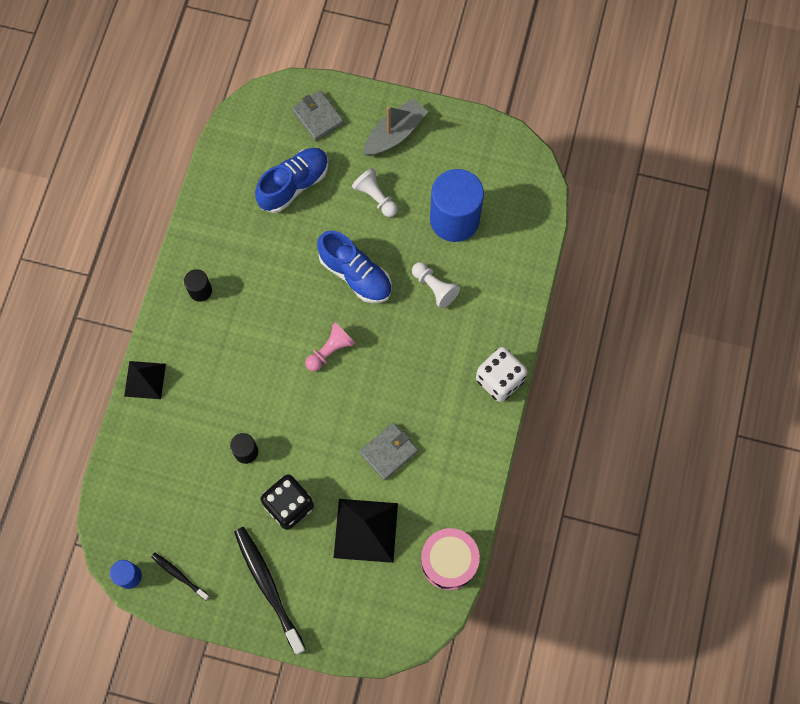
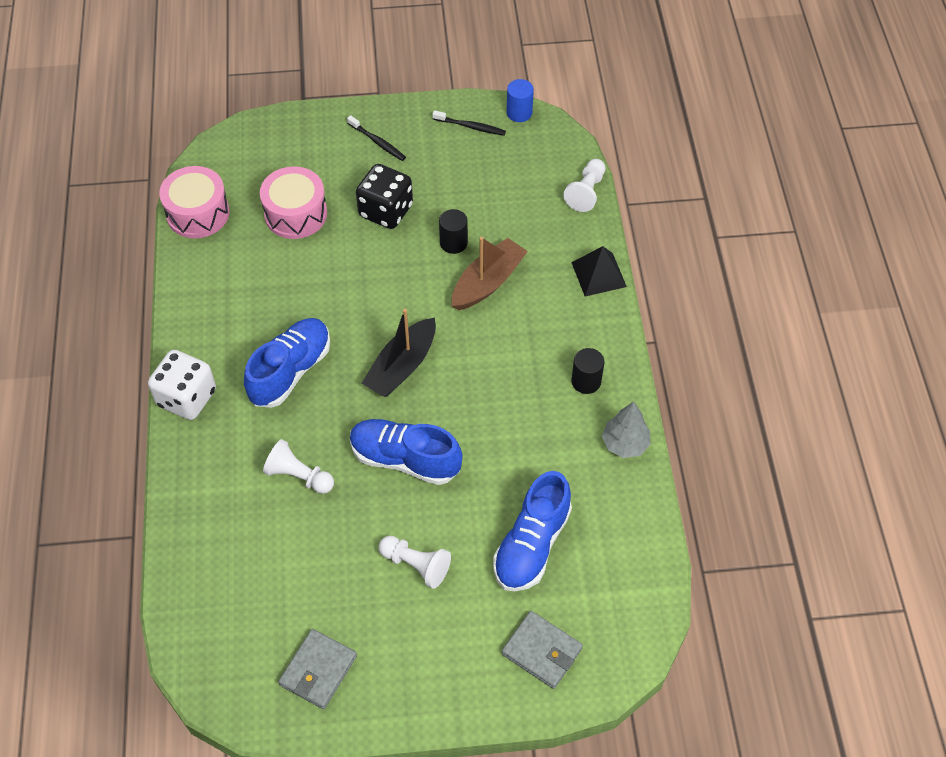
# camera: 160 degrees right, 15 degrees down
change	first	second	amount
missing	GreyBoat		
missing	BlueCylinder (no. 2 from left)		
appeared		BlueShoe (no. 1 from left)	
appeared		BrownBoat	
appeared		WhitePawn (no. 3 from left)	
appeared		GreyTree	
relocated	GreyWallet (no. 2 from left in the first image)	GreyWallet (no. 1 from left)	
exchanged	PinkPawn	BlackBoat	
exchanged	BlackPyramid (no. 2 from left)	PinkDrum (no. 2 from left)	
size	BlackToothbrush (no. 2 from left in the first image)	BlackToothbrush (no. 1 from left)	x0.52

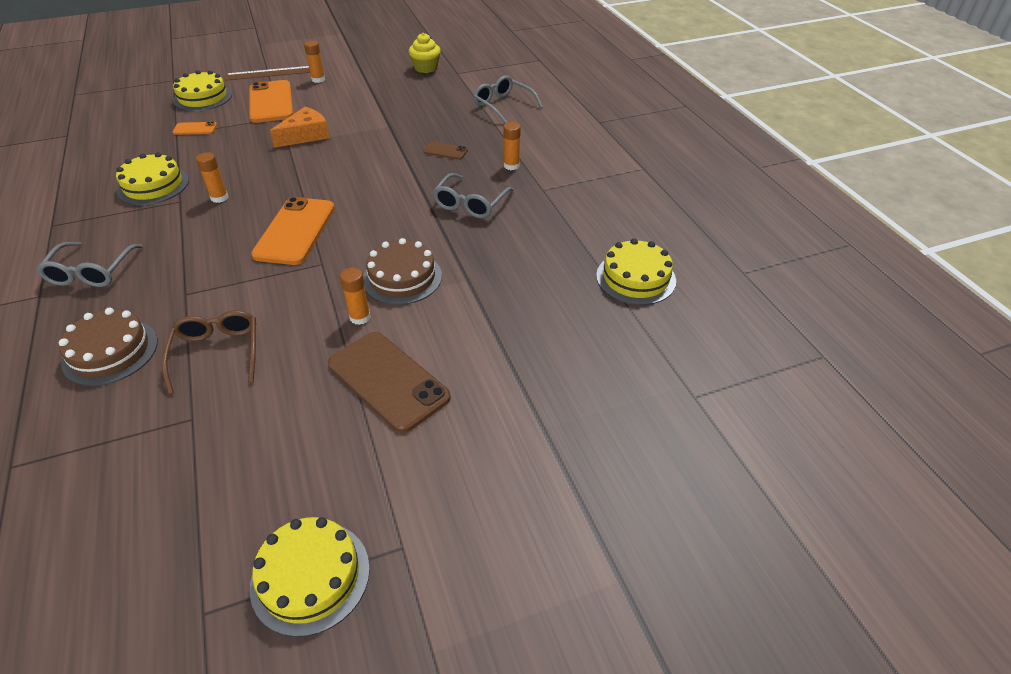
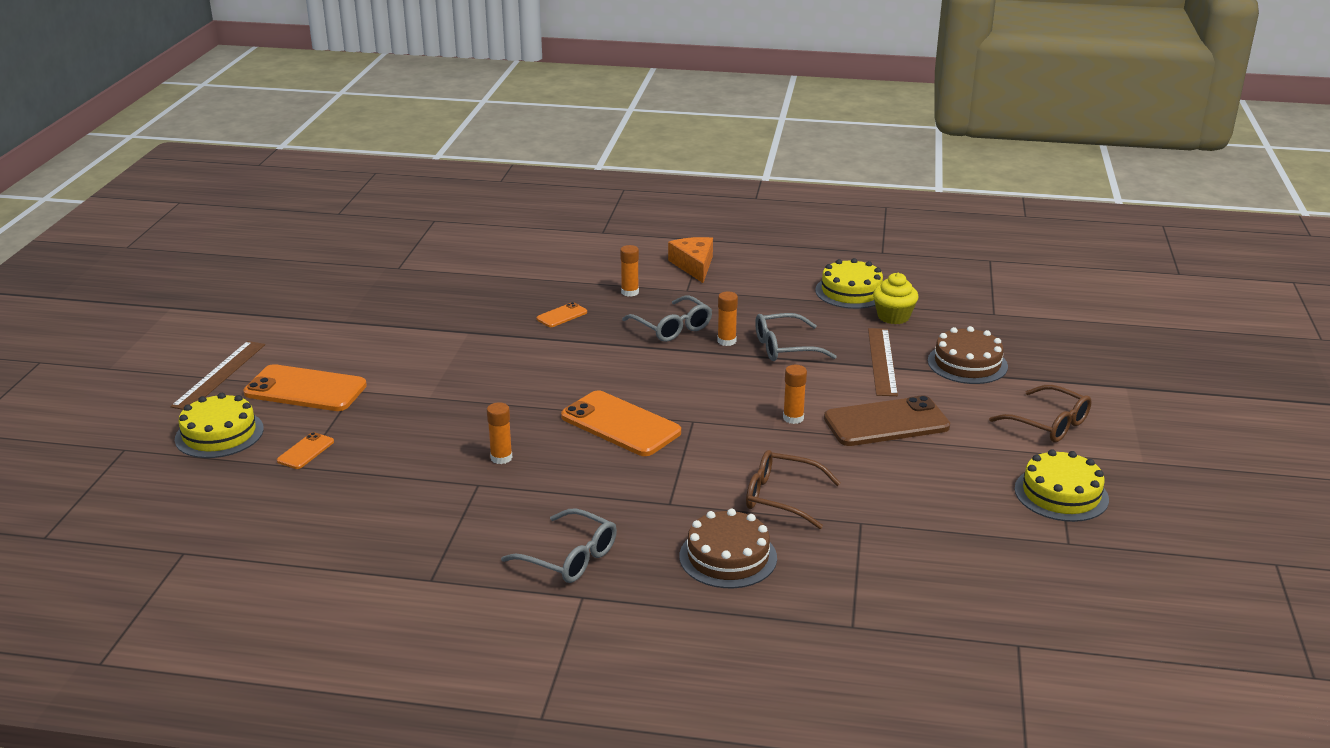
# camera: 60 degrees left, 15 degrees down
change	first	second	amount
missing	YellowCake (no. 1 from left)		
appeared		BrownRuler (no. 2 from left)	
appeared		BrownGlasses (no. 2 from left)	
relocated	OrangeCheese		
relocated	OrangeGlueStick (no. 2 from left in the first image)	OrangeGlueStick (no. 3 from left)	
relocated	BrownCake (no. 2 from left)		
relocated	YellowCupcake		
relocated	GreyGlasses (no. 3 from left)		
colour	BrownPhone (no. 2 from left)	OrangePhone (no. 3 from left)	

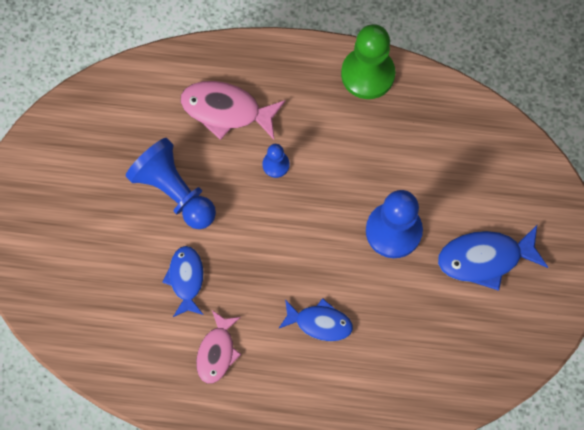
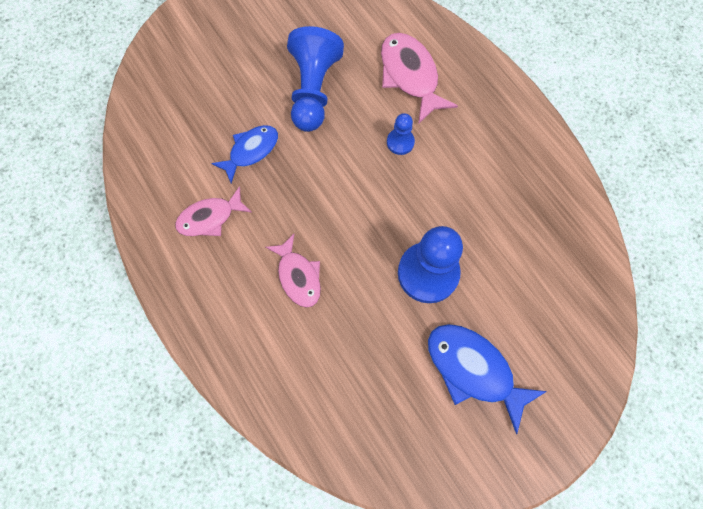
# camera: 50 degrees right, 0 degrees up
change	first	second	amount
missing	GreenPawn		
colour	BlueFish (no. 2 from left)	PinkFish (no. 2 from left)	

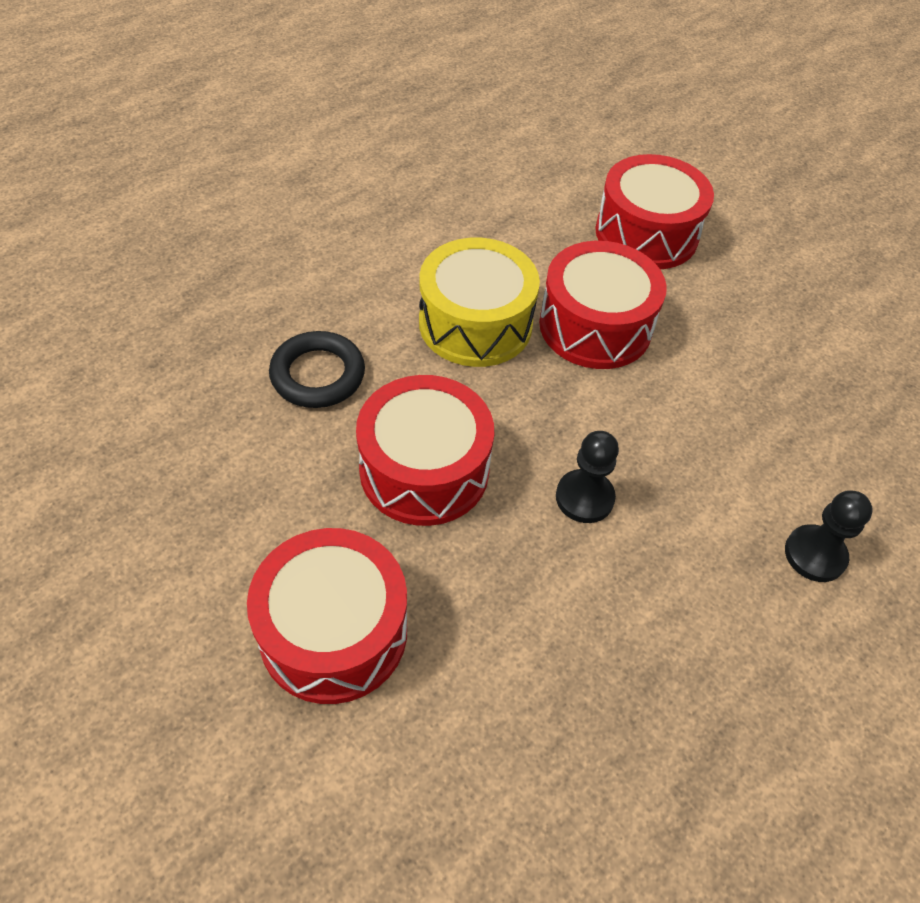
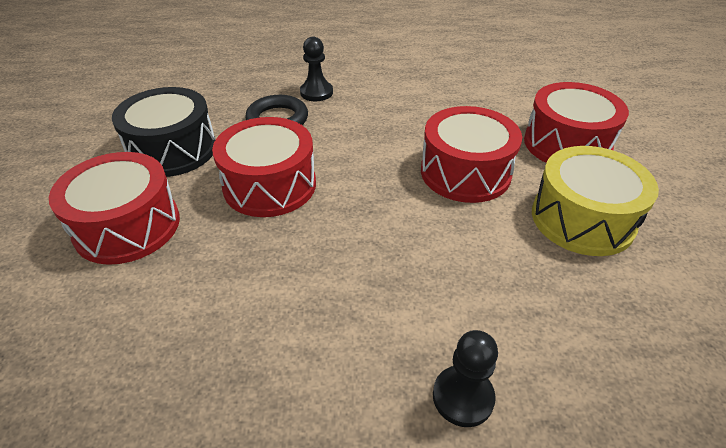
# camera: 45 degrees right, 10 degrees down
change	first	second	amount
appeared		BlackDrum	
relocated	YellowDrum		
relocated	BlackPawn (no. 1 from left)		

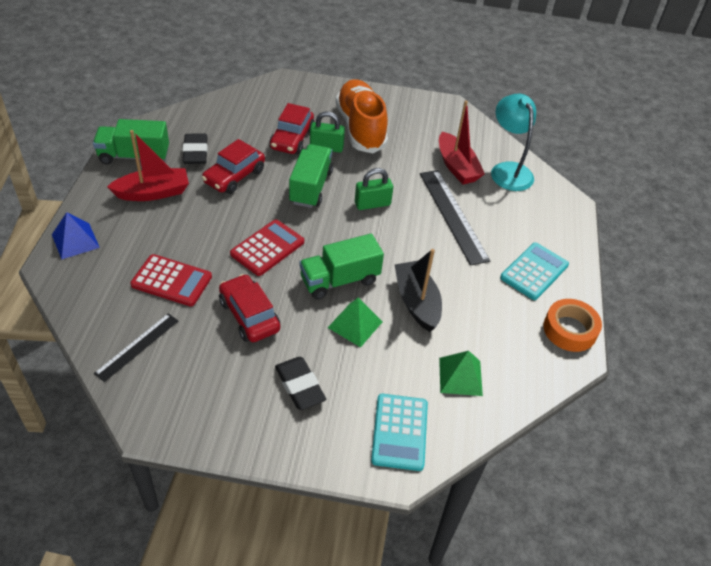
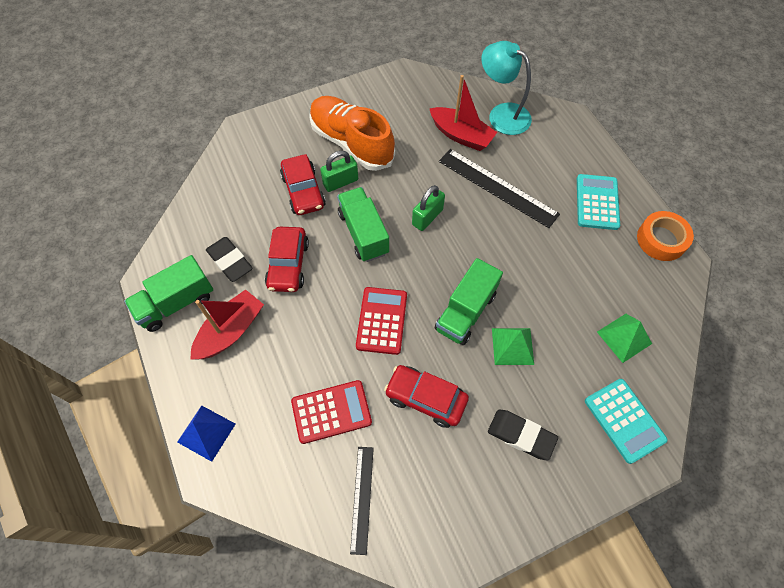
# camera: 30 degrees left, 15 degrees up
change	first	second	amount
missing	BlackBoat		

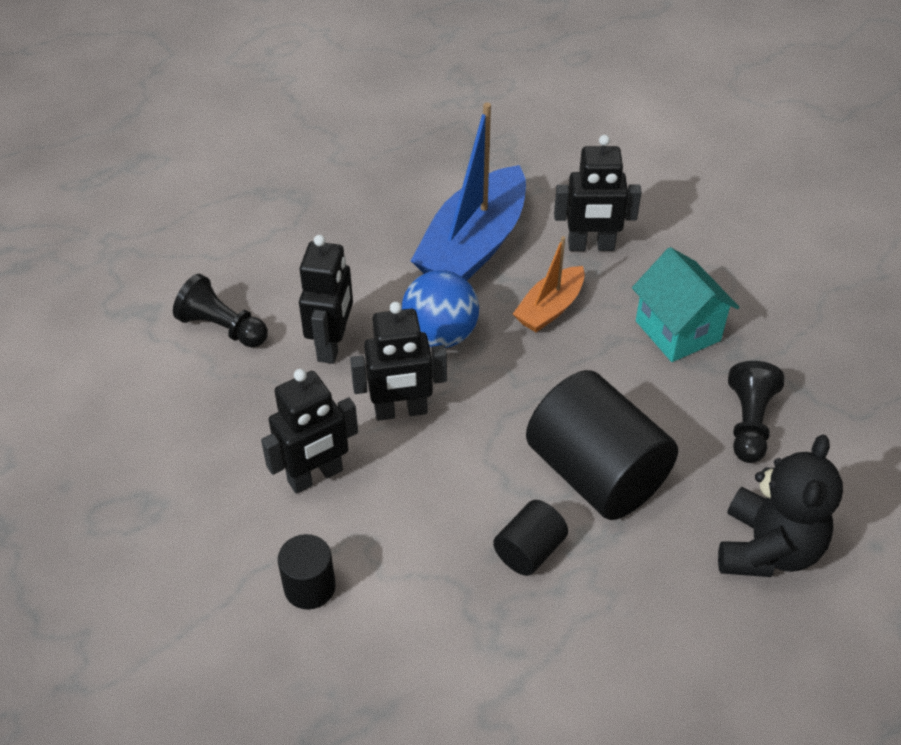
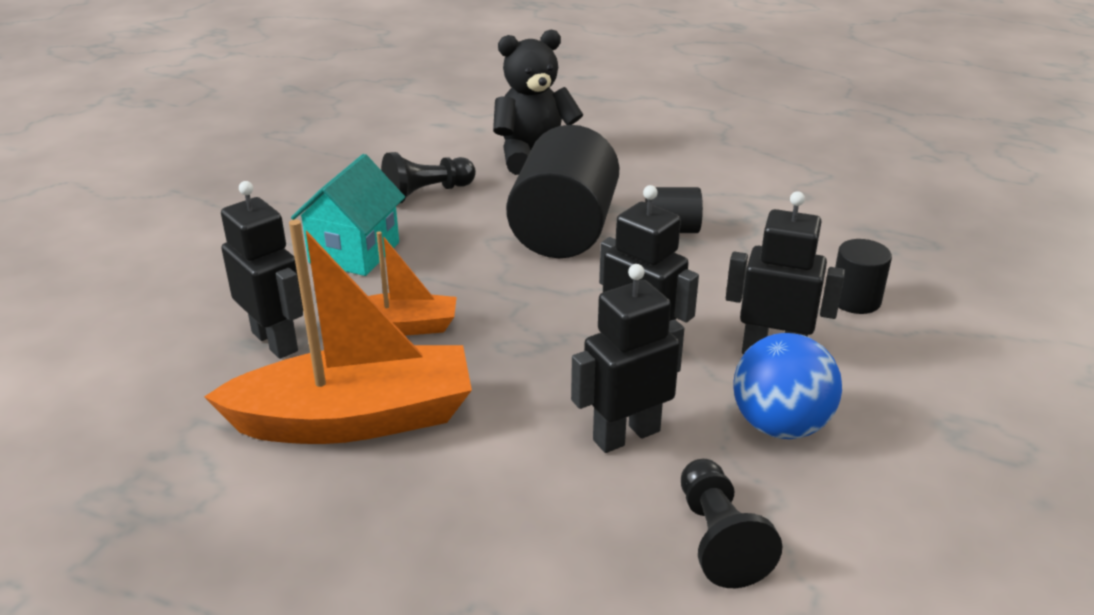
# camera: 130 degrees left, 15 degrees down
change	first	second	amount
relocated	BlueBall		
colour	BlueBoat	OrangeBoat (no. 1 from left)	

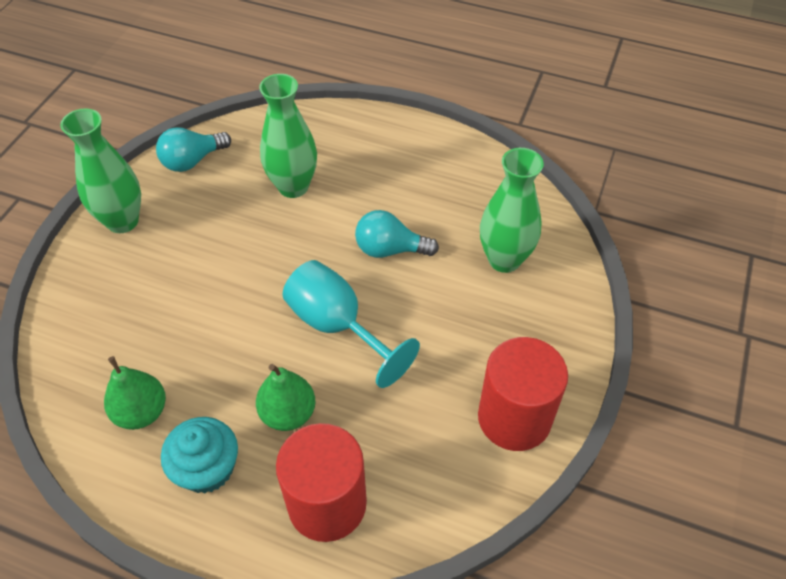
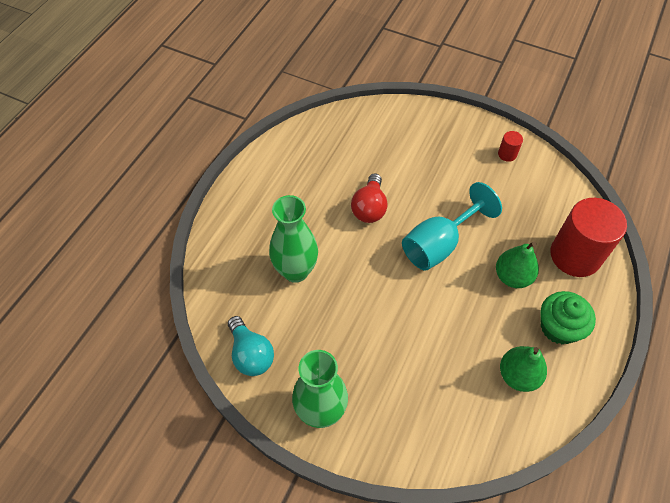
# camera: 85 degrees left, 5 degrees up
change	first	second	amount
missing	GreenVase (no. 3 from left)		
colour	TurquoiseCupcake	GreenCupcake	
colour	TurquoiseLightBulb (no. 2 from left)	RedLightBulb	
size	RedCylinder (no. 2 from left in the first image)	RedCylinder (no. 1 from left)	x0.42

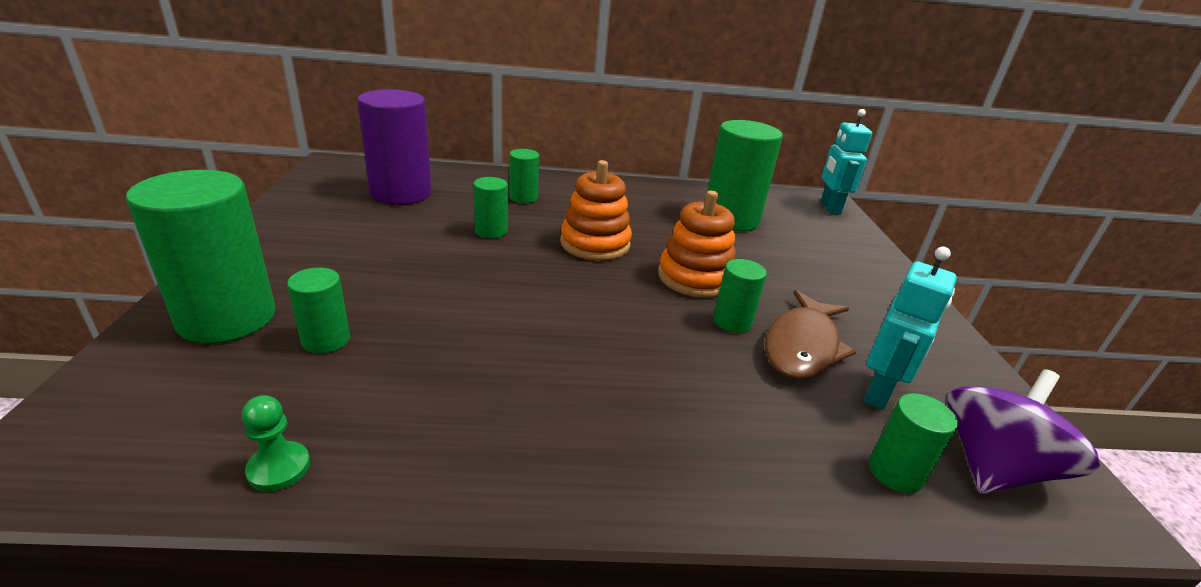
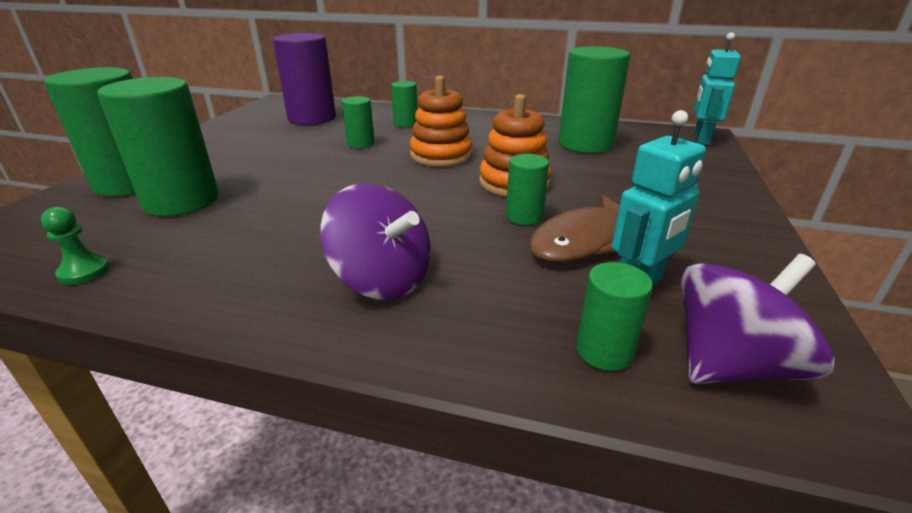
# camera: 20 degrees right, 0 degrees up
change	first	second	amount
appeared		PurpleSpinningTop (no. 1 from left)	
size	GreenCylinder (no. 2 from left)		x2.00

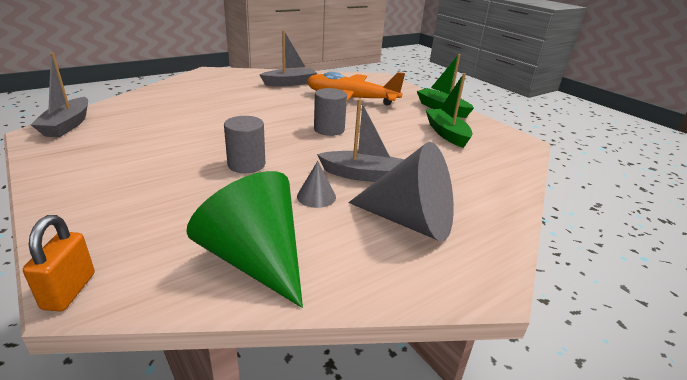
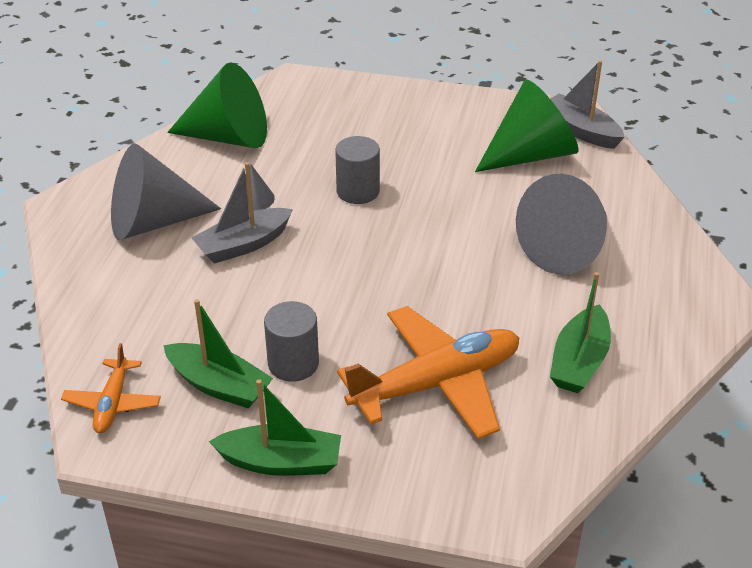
# camera: 140 degrees right, 10 degrees up
change	first	second	amount
missing	OrangePadlock		
appeared		OrangePlane (no. 1 from left)	
appeared		GreenCone (no. 2 from left)	
appeared		GreyCone (no. 3 from left)	
relocated	GreyCylinder (no. 2 from left in the first image)	GreyCylinder (no. 1 from left)	
colour	GreyBoat (no. 2 from left)	GreenBoat (no. 3 from left)	

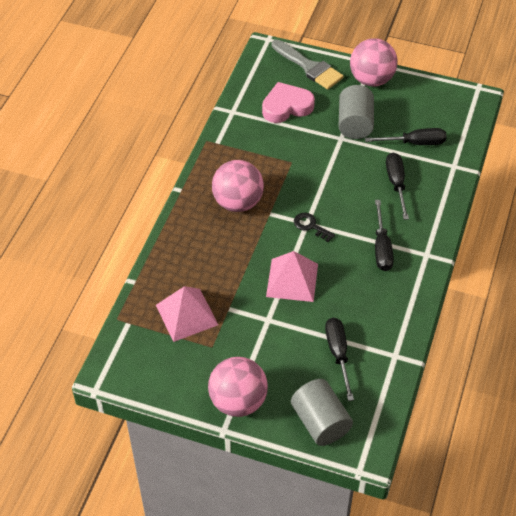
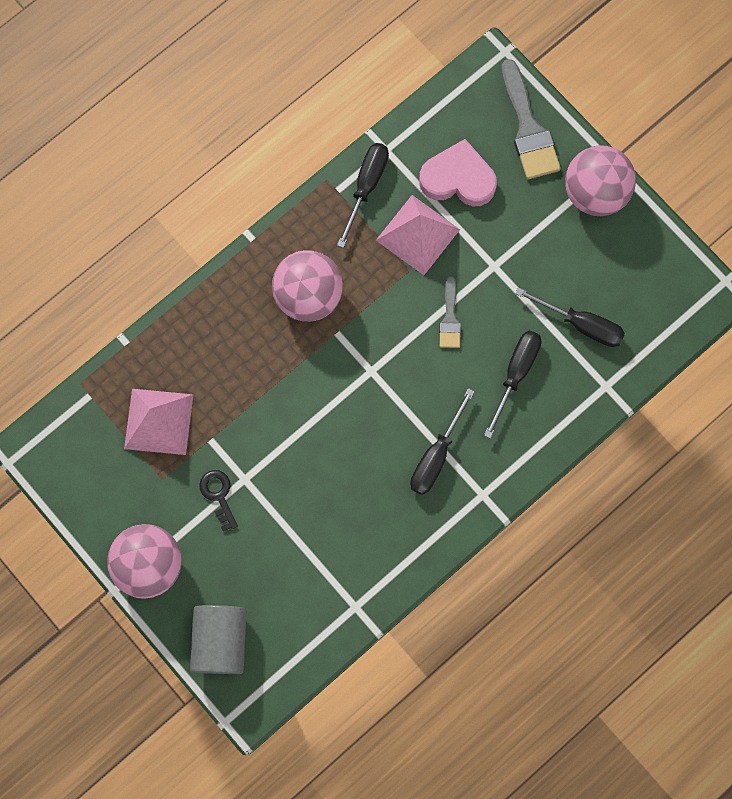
# camera: 30 degrees right, 25 degrees up
change	first	second	amount
missing	GreyCylinder (no. 2 from left)		
appeared		GreyBrush (no. 1 from left)	
relocated	PinkPyramid (no. 2 from left)		
relocated	BlackKey		
relocated	BlackScrewdriver (no. 1 from left)		

